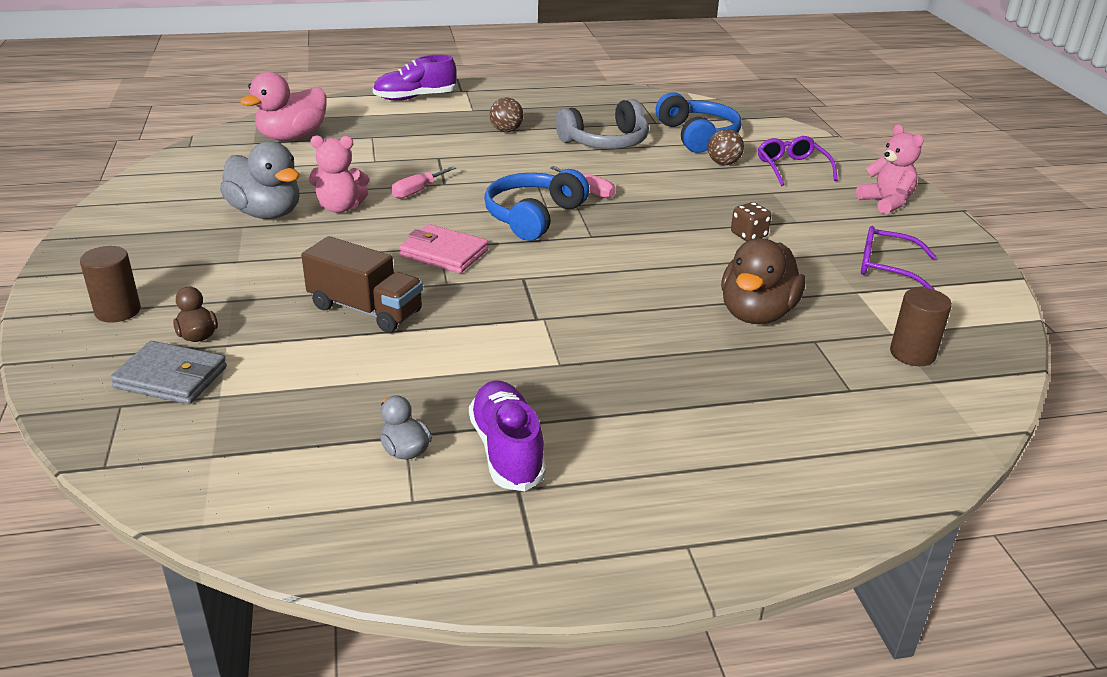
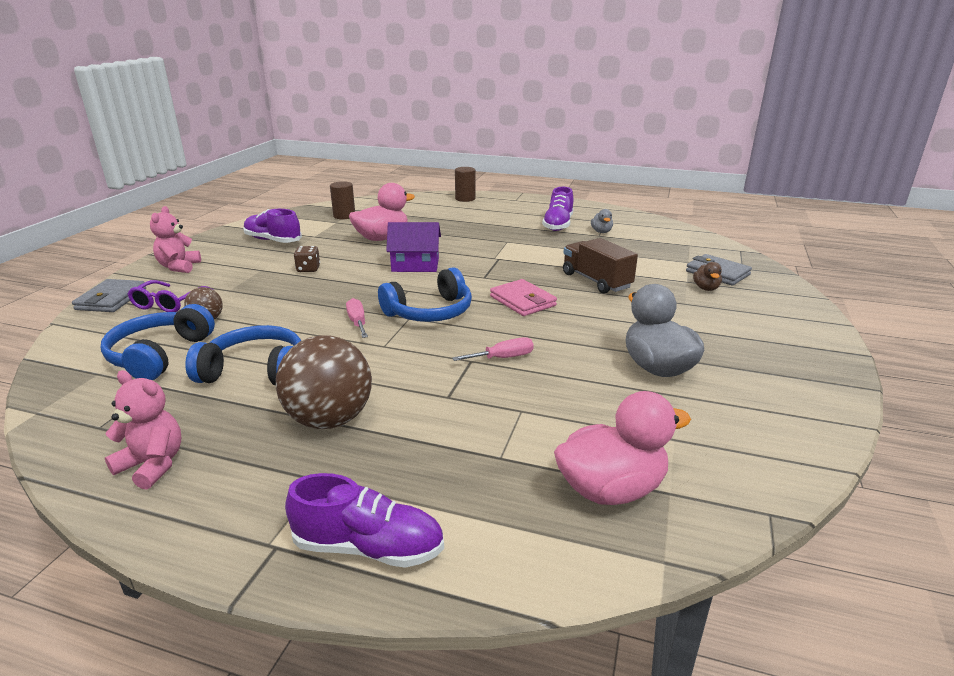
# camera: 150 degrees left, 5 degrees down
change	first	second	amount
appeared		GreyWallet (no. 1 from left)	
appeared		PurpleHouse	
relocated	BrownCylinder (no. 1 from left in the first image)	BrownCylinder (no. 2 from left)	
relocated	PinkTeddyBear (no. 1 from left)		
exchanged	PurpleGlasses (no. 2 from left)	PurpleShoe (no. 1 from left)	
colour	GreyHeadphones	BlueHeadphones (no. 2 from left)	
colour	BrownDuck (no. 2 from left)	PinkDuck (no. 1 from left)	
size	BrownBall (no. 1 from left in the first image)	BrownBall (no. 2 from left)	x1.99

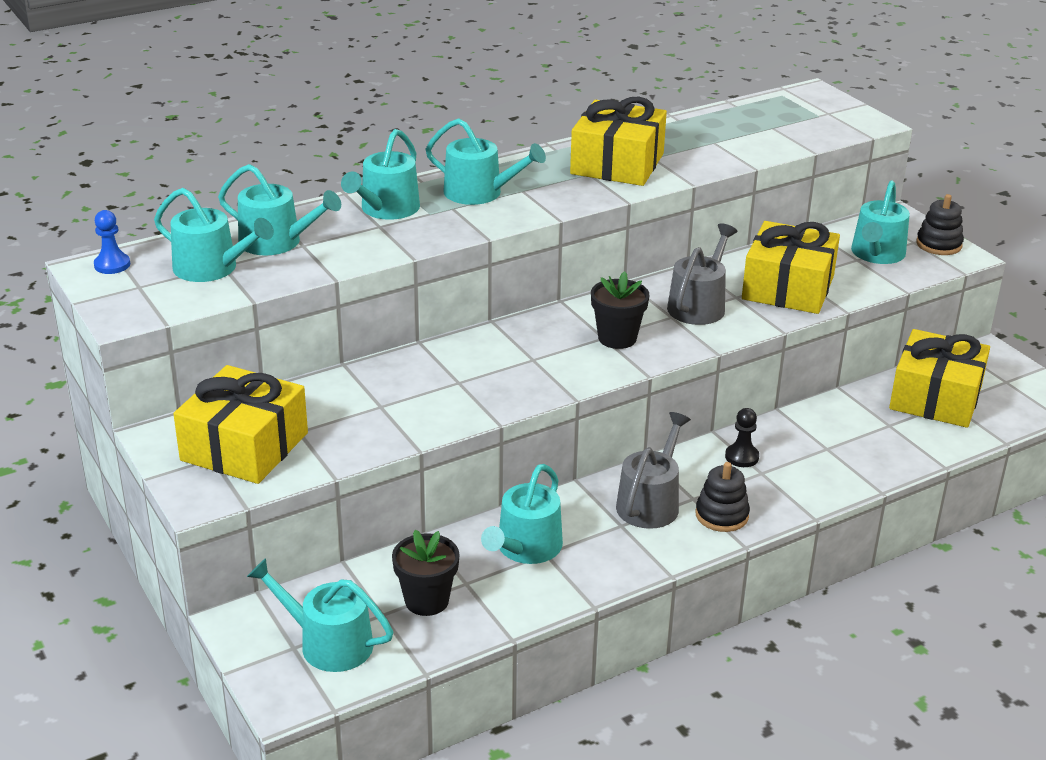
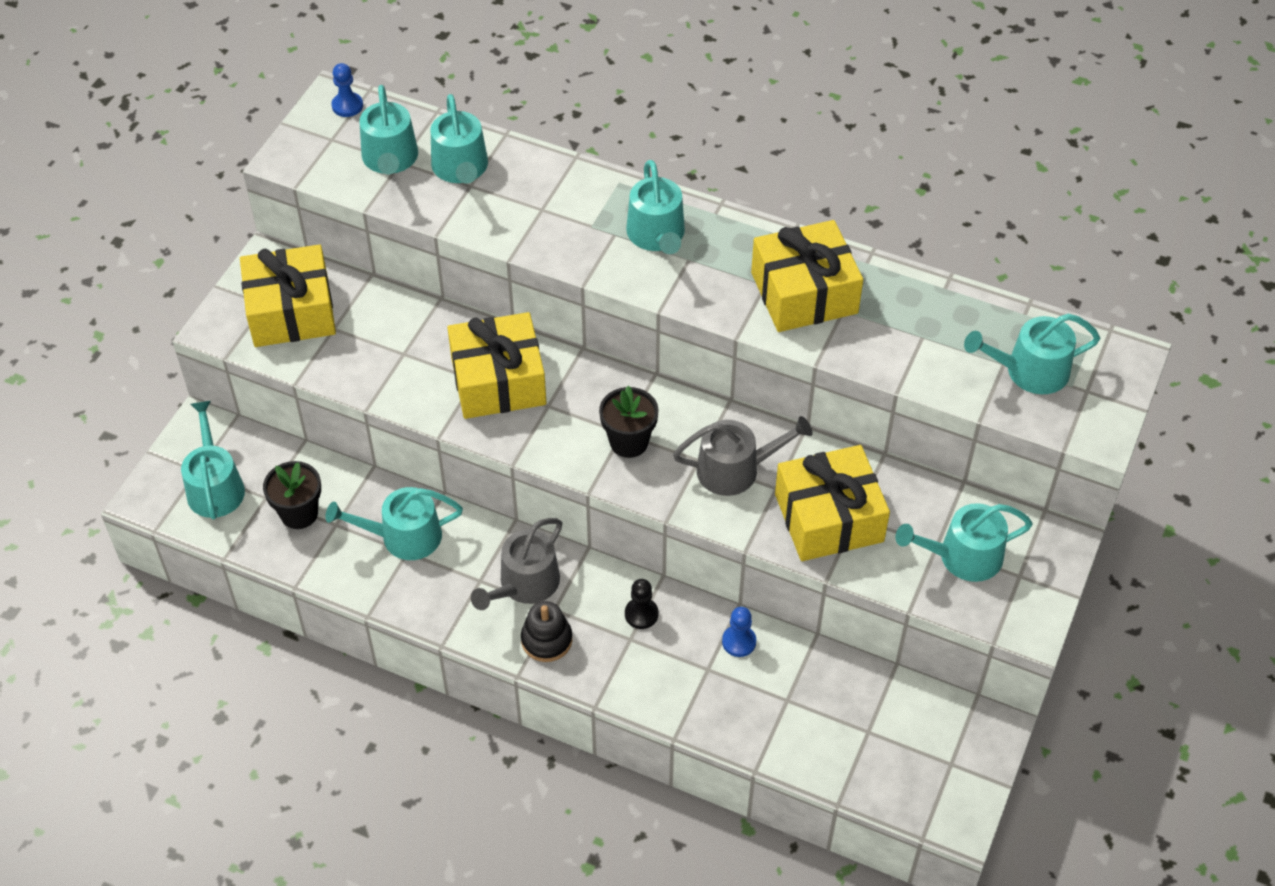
# camera: 55 degrees right, 20 degrees up
change	first	second	amount
missing	BlackStackingToy (no. 2 from left)		
appeared		BluePawn (no. 2 from left)	
relocated	TurquoiseWateringCan (no. 4 from left in the first image)	TurquoiseWateringCan (no. 7 from left)	
relocated	YellowGift (no. 4 from left in the first image)	YellowGift (no. 2 from left)	
spun	GreyWateringCan (no. 1 from left)		135 degrees clockwise

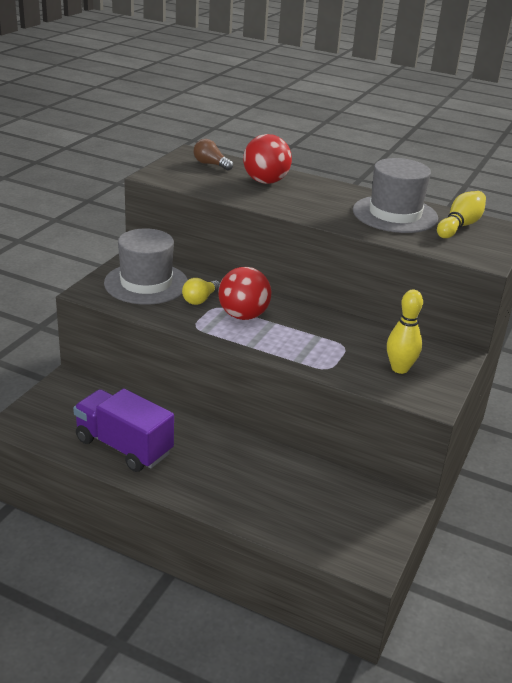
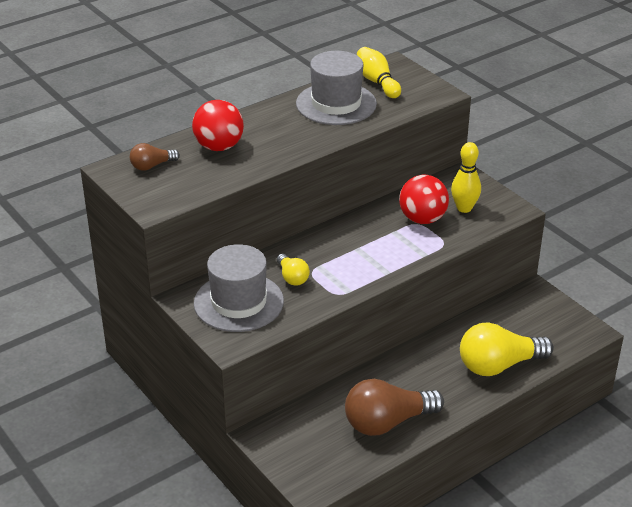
# camera: 60 degrees left, 5 degrees up
change	first	second	amount
appeared		YellowLightBulb (no. 2 from left)	
relocated	RedBall (no. 1 from left in the first image)	RedBall (no. 2 from left)	
exchanged	PurpleTruck	BrownLightBulb (no. 2 from left)	

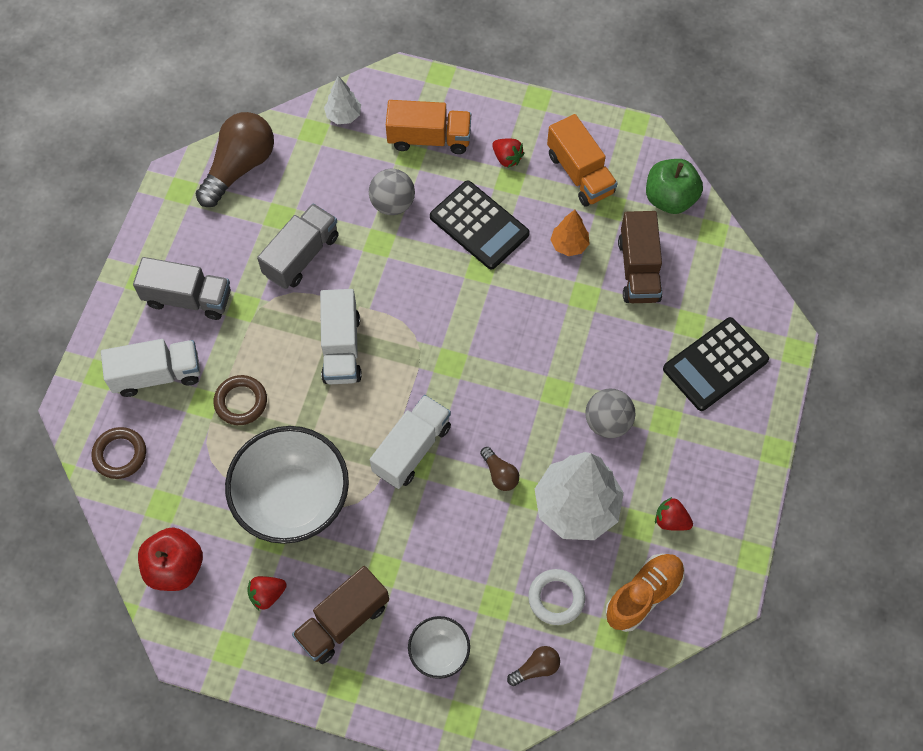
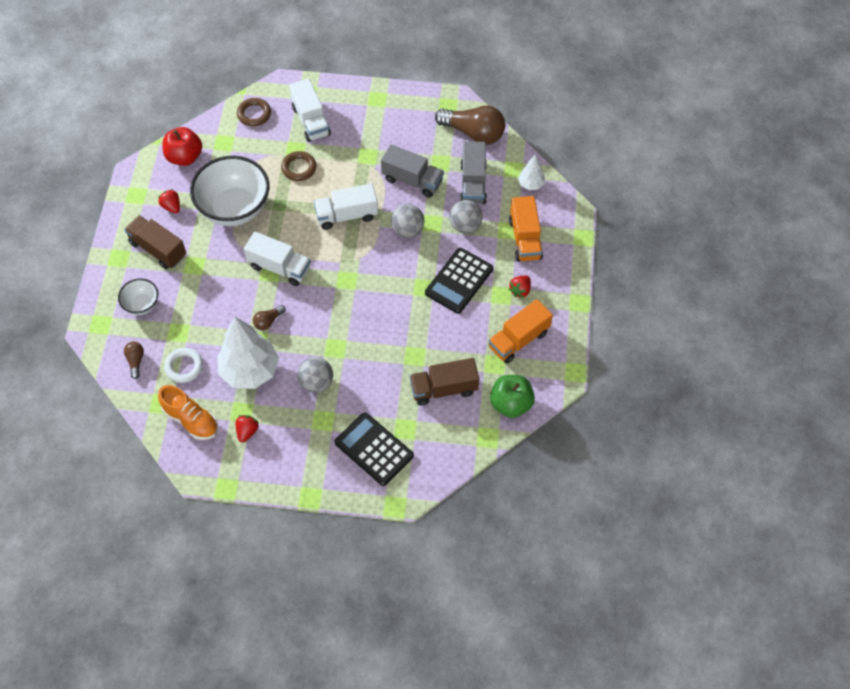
# camera: 80 degrees right, 5 degrees down
change	first	second	amount
missing	OrangeTree		
appeared		GreyBall (no. 2 from left)	
relocated	GreyTruck (no. 1 from left in the first image)	GreyTruck (no. 2 from left)	
spun	BrownLightBulb (no. 3 from left in the first image)	BrownLightBulb (no. 1 from left)	150 degrees counterclockwise

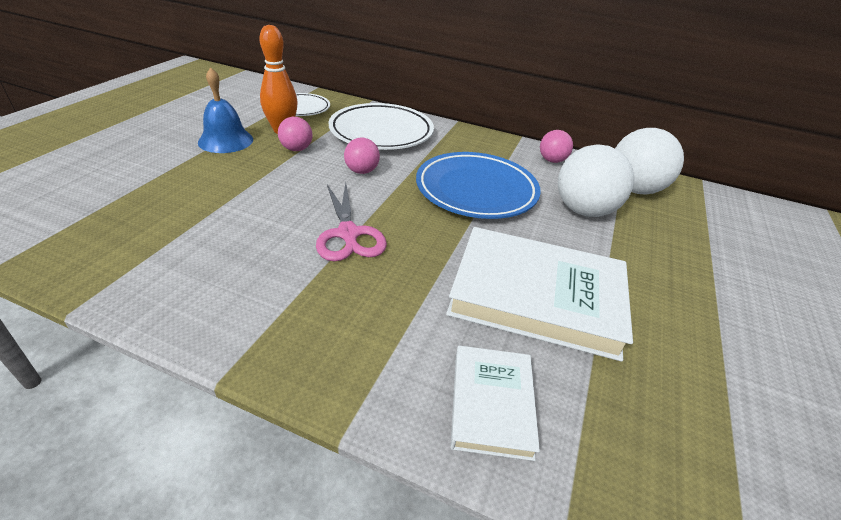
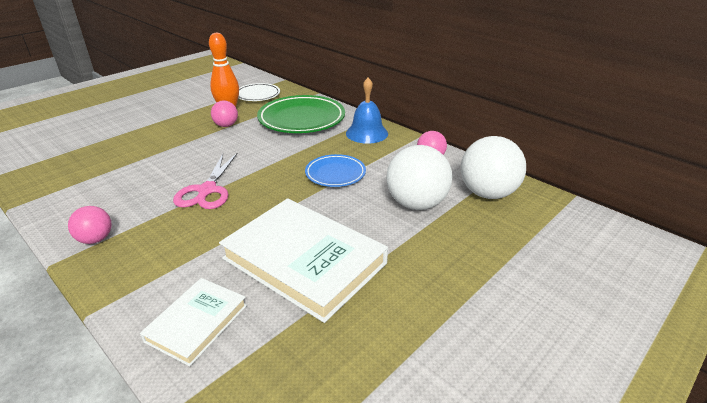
# camera: 25 degrees right, 5 degrees down
change	first	second	amount
relocated	BlueBell		
relocated	PinkBall (no. 2 from left in the first image)	PinkBall (no. 1 from left)	
colour	WhitePlate (no. 2 from left)	GreenPlate	
size	BluePlate		x0.57

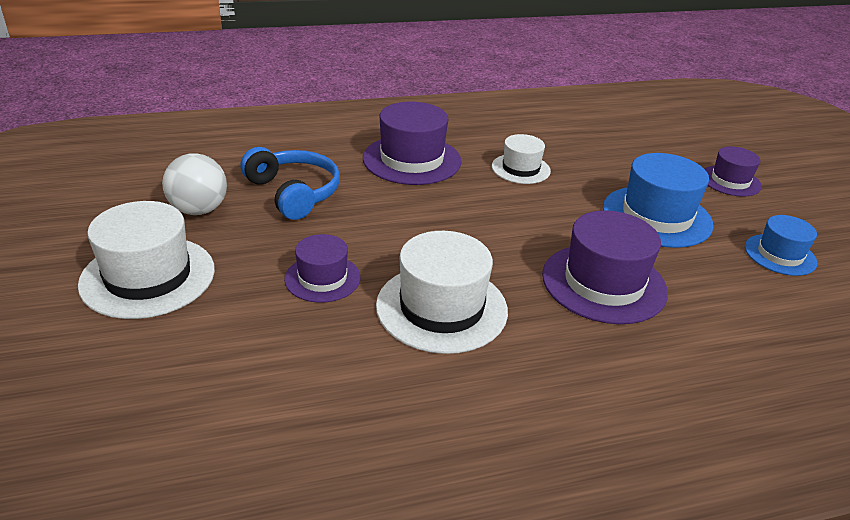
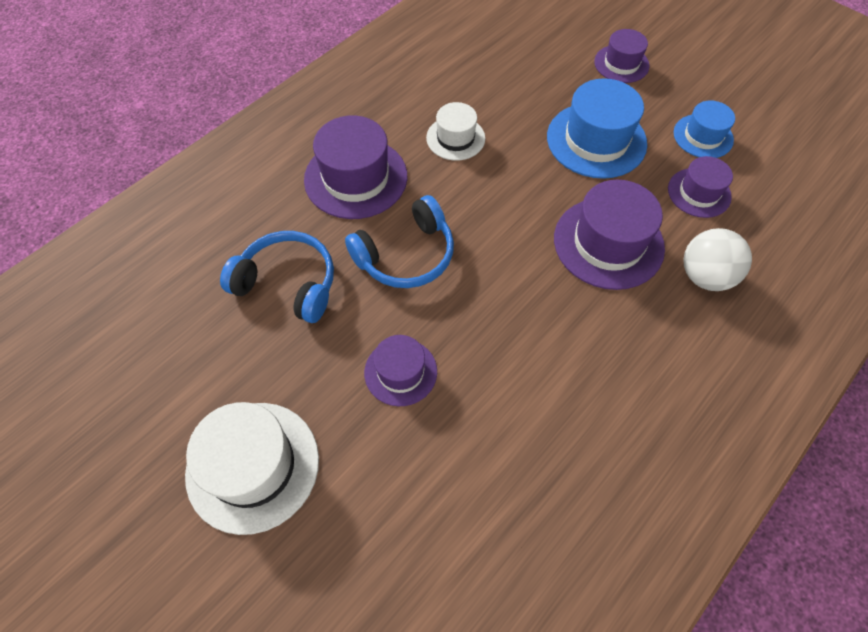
# camera: 30 degrees left, 25 degrees up
change	first	second	amount
missing	WhiteHat (no. 2 from left)		
appeared		BlueHeadphones (no. 2 from left)	
appeared		PurpleHat (no. 5 from left)	
relocated	WhiteBall		

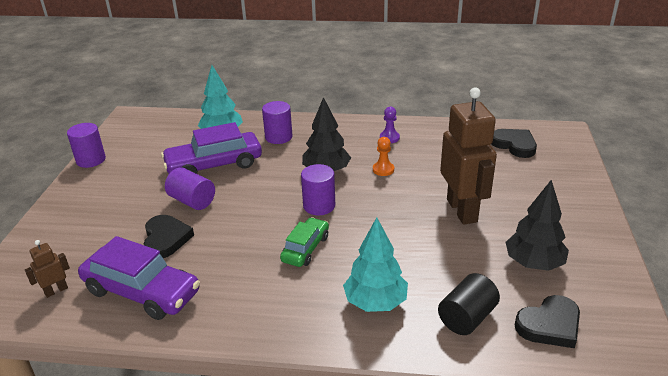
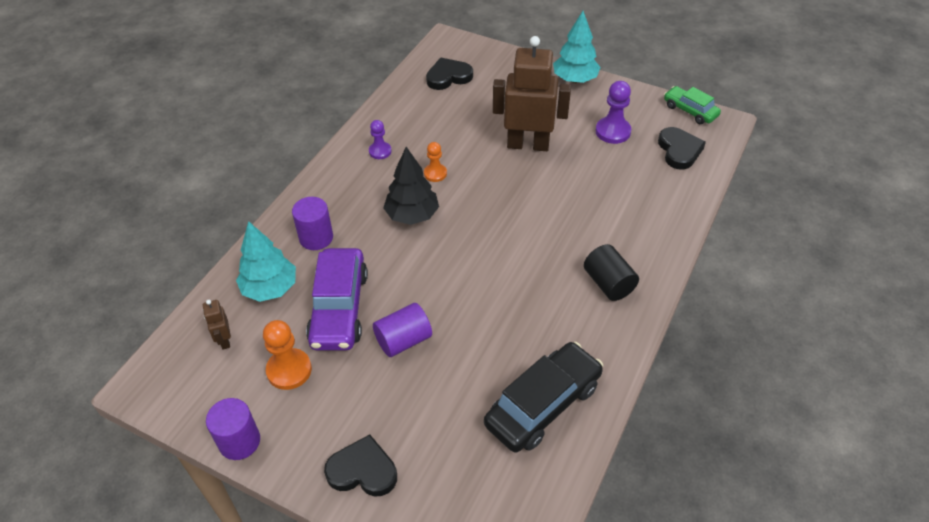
# camera: 70 degrees left, 15 degrees up
change	first	second	amount
missing	PurpleCylinder (no. 4 from left)		
appeared		OrangePawn (no. 1 from left)	
relocated	BrownRobot (no. 1 from left)		
relocated	BlackHeart (no. 1 from left)		
relocated	GreenCar		
relocated	TurquoiseTree (no. 2 from left)		
relocated	BlackCylinder		
exchanged	BlackTree (no. 2 from left)	PurplePawn (no. 2 from left)	
colour	PurpleCar (no. 1 from left)	BlackCar	

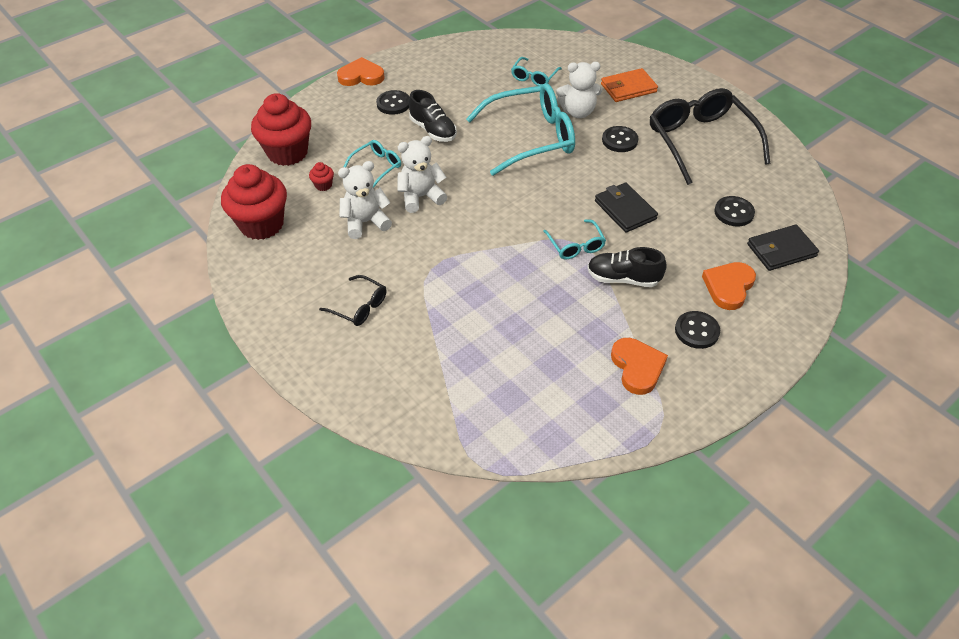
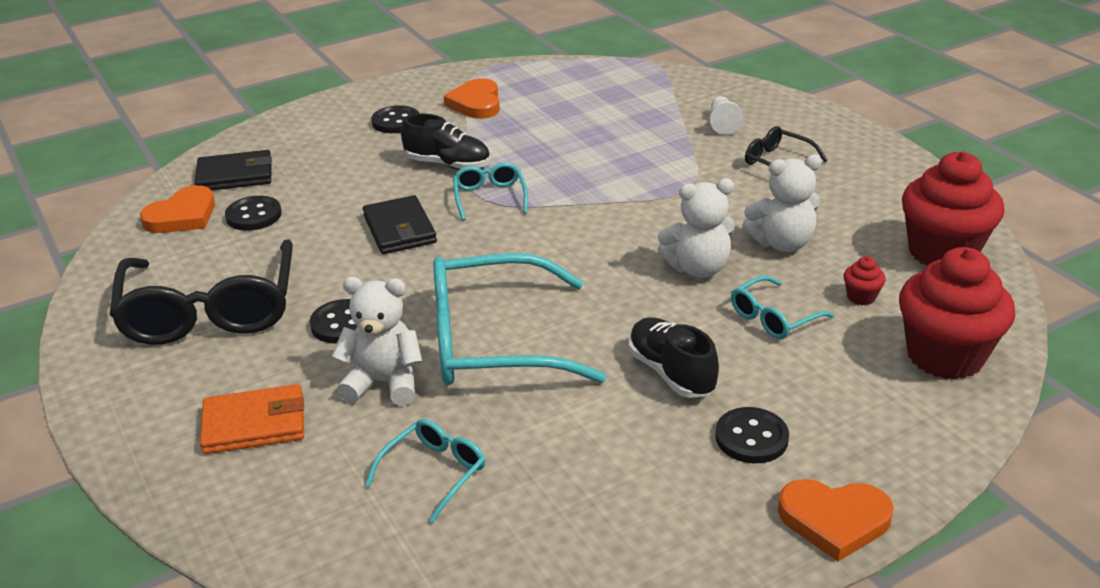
# camera: 170 degrees left, 15 degrees down
change	first	second	amount
appeared		WhitePawn	
relocated	OrangeHeart (no. 3 from left in the first image)	OrangeHeart (no. 1 from left)	

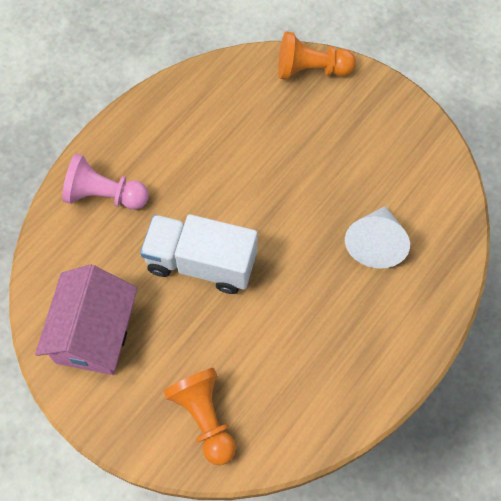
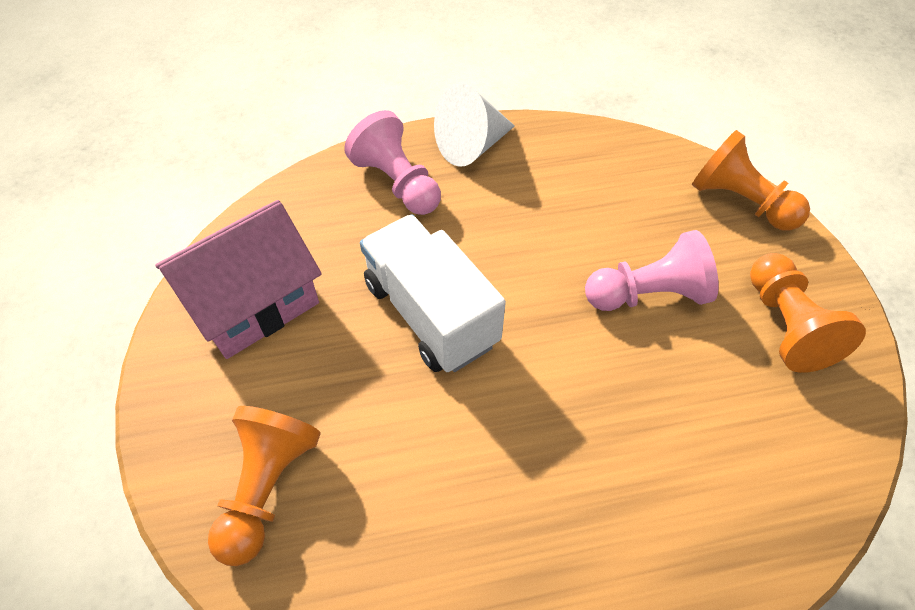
# camera: 40 degrees right, 10 degrees down
change	first	second	amount
appeared		PinkPawn (no. 2 from left)	
appeared		OrangePawn (no. 3 from left)	
relocated	WhiteCone		

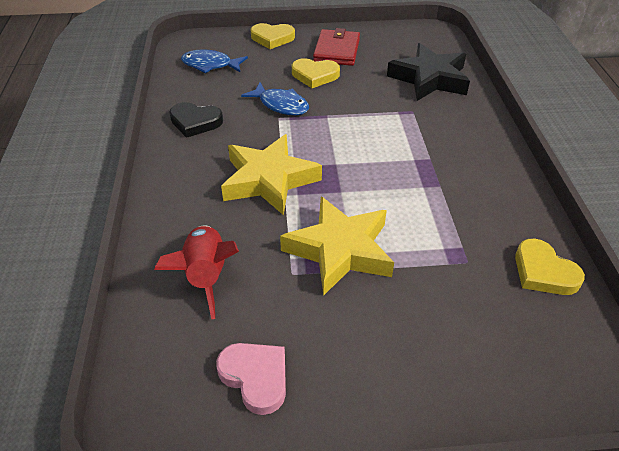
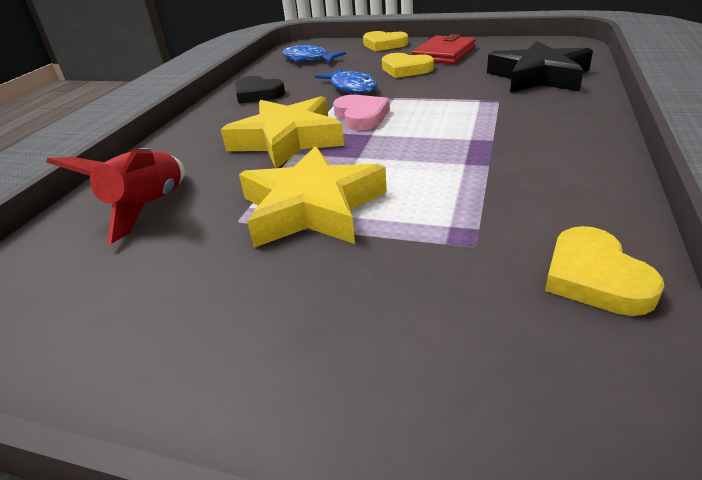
# camera: 25 degrees right, 10 degrees down
change	first	second	amount
relocated	PinkHeart		

